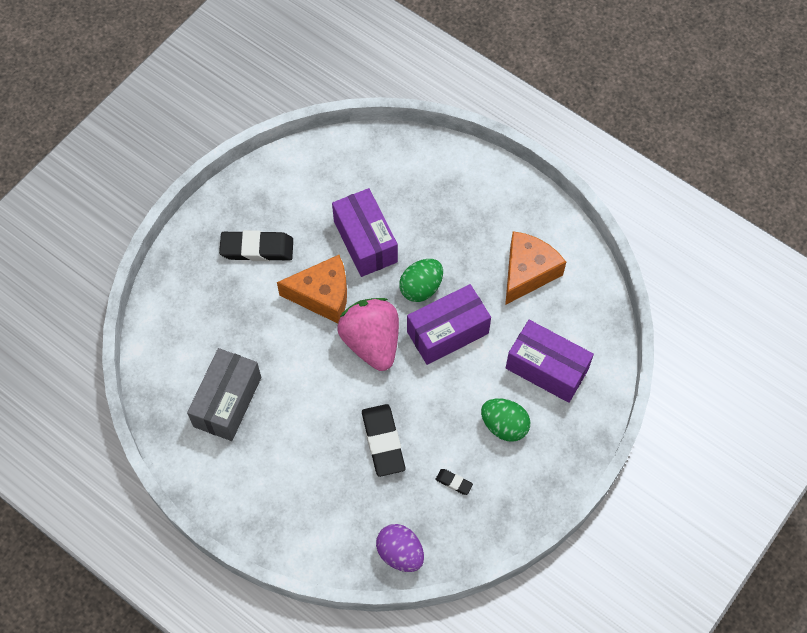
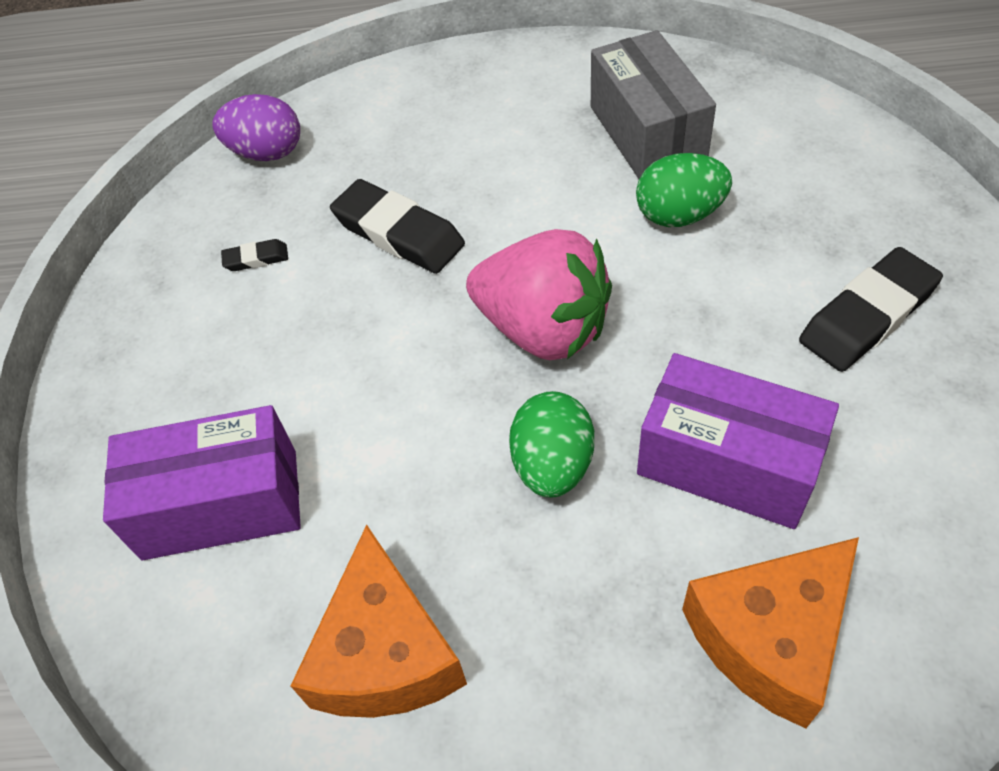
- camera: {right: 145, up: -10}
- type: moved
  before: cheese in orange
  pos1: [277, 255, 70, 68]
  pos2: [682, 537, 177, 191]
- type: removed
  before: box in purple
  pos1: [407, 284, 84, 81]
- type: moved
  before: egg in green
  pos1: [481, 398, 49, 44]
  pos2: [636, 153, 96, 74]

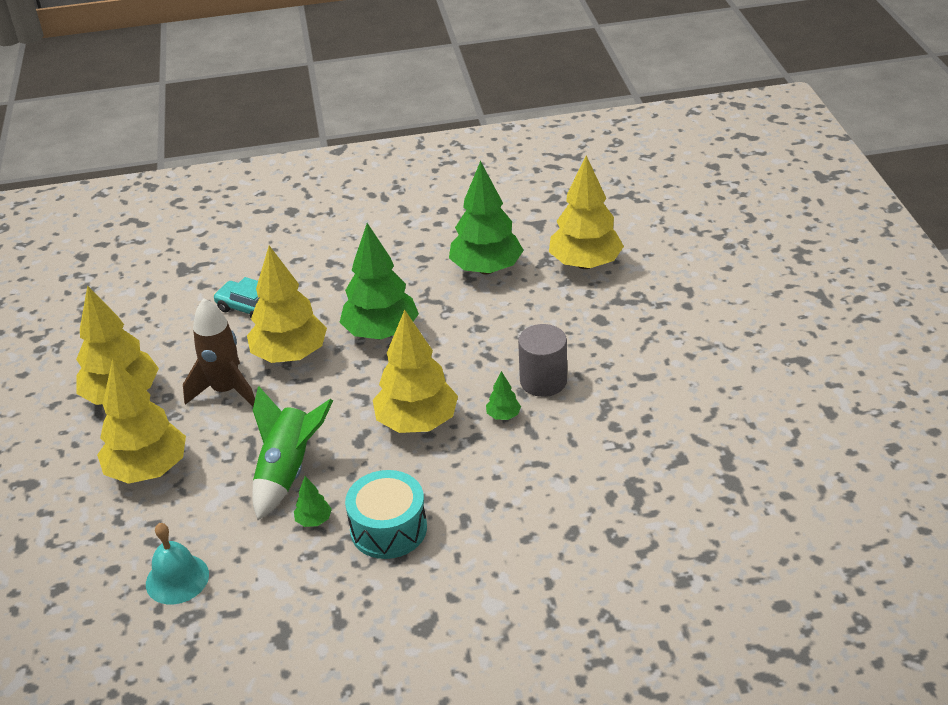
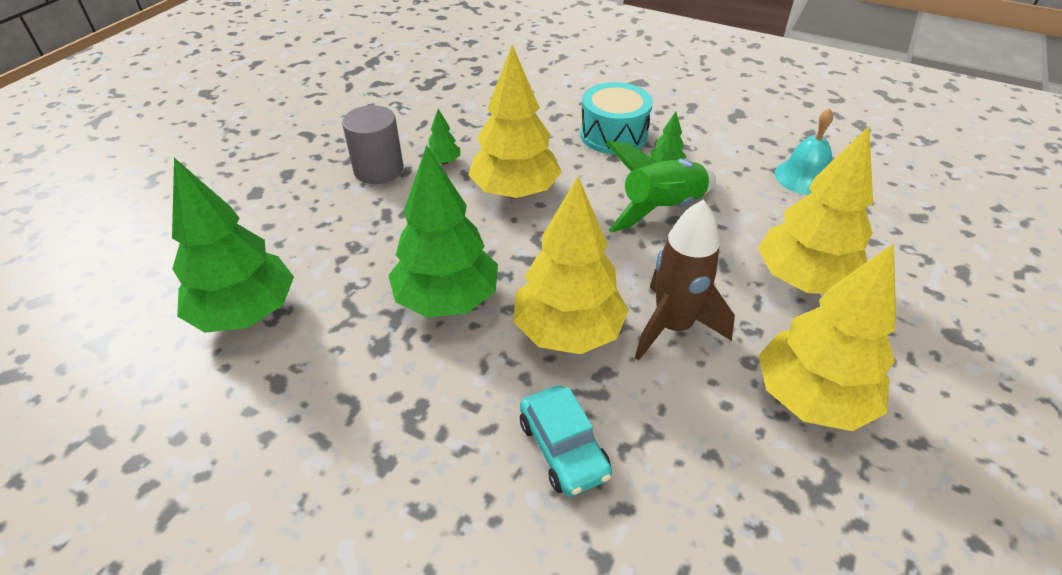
- camera: {right: -145, up: 5}
- type: removed
  before: tree in yellow
  pos1: [549, 155, 75, 114]

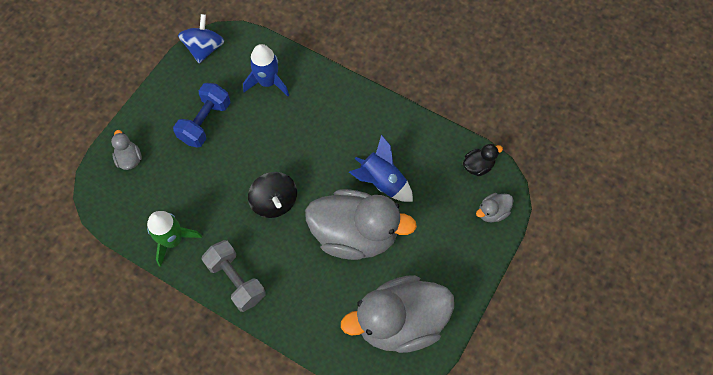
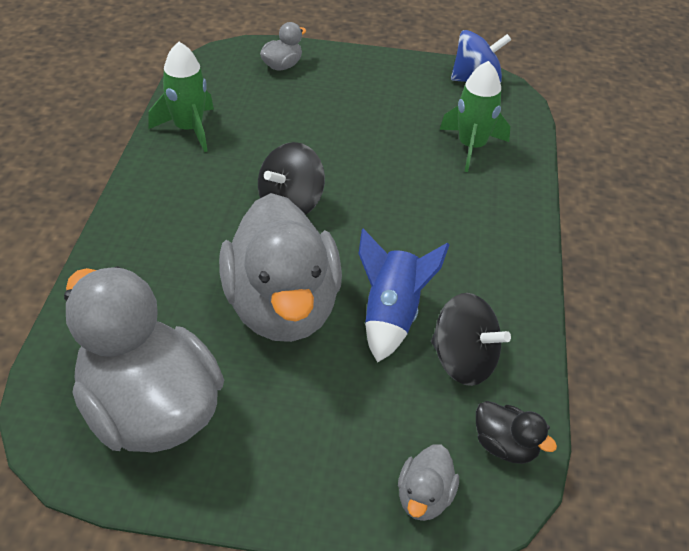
- camera: {right: 65, up: -20}
- type: removed
  before: dumbbell in blue
  pos1: [173, 83, 58, 65]
- type: removed
  before: dumbbell in grey
  pos1: [202, 240, 64, 72]
- type: recoloured
  before: rocket in blue
  after: rocket in green
  pos1: [243, 44, 46, 52]
  pos2: [440, 61, 70, 111]
- type: turned
  before: duck in grey
  pos1: [476, 193, 38, 29]
  pos2: [398, 444, 61, 77]
  turn: -105
- type: added
  after: spinning top in black
  pos2: [431, 293, 80, 93]

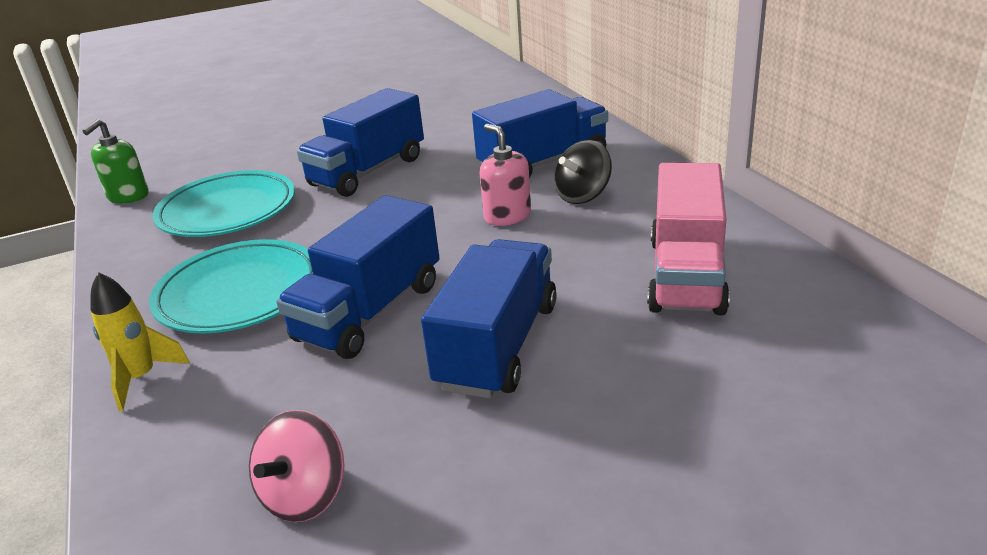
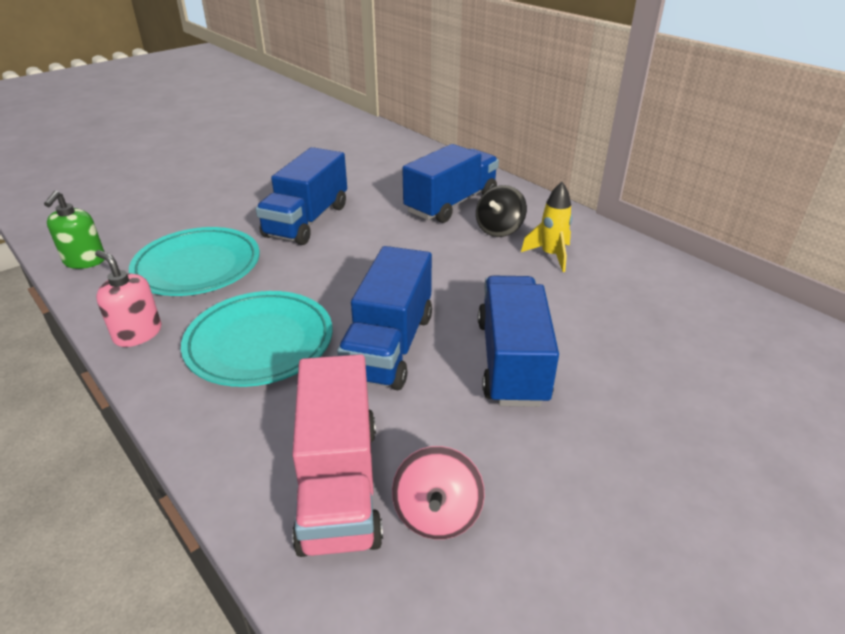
- camera: {right: -20, up: 5}
- type: moved
  before: rocket in yellow
  pos1: [91, 272, 99, 139]
  pos2: [521, 182, 52, 90]
- type: moved
  before: soap dispenser in pink
  pos1: [480, 124, 51, 102]
  pos2: [95, 250, 66, 97]
- type: moved
  before: truck in pink
  pos1: [647, 163, 83, 152]
  pos2: [292, 354, 91, 203]

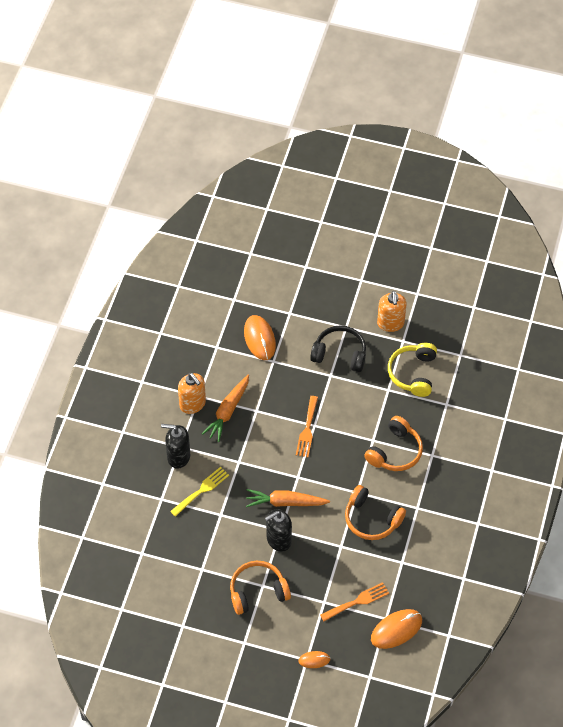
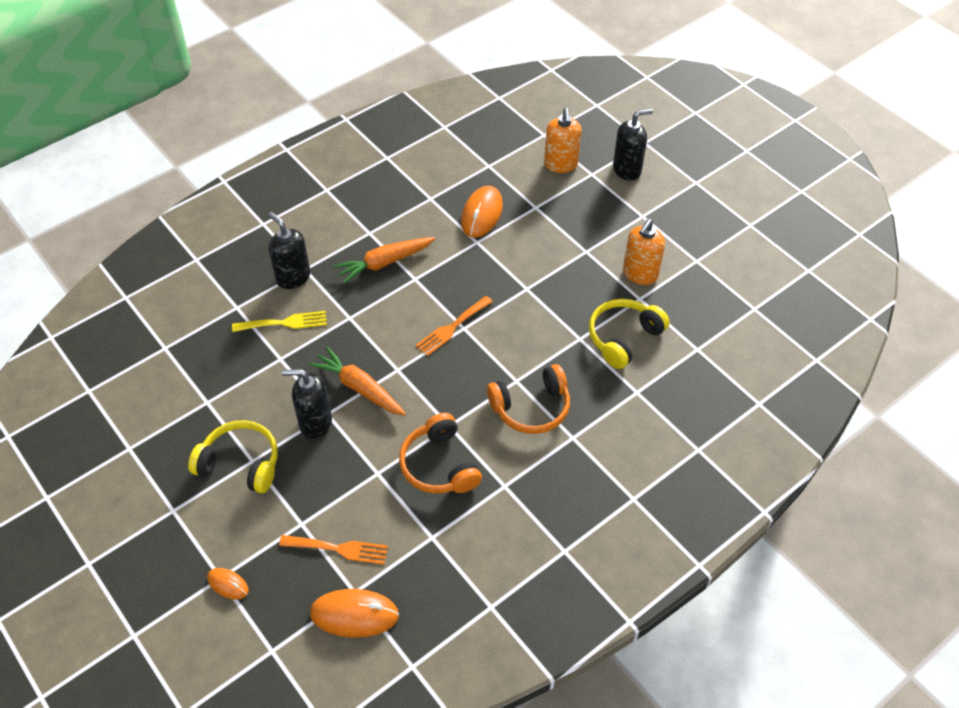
- camera: {right: 35, up: -5}
- type: moved
  before: soap dispenser in orange
  pos1: [178, 373, 28, 41]
  pos2: [544, 108, 37, 65]
- type: recoloured
  before: headphones in orange
  after: headphones in yellow
  pos1: [230, 561, 61, 54]
  pos2: [188, 420, 90, 74]
- type: removed
  before: headphones in black
  pos1: [310, 325, 56, 47]
- type: added
  after: soap dispenser in black
  pos2: [613, 109, 40, 72]

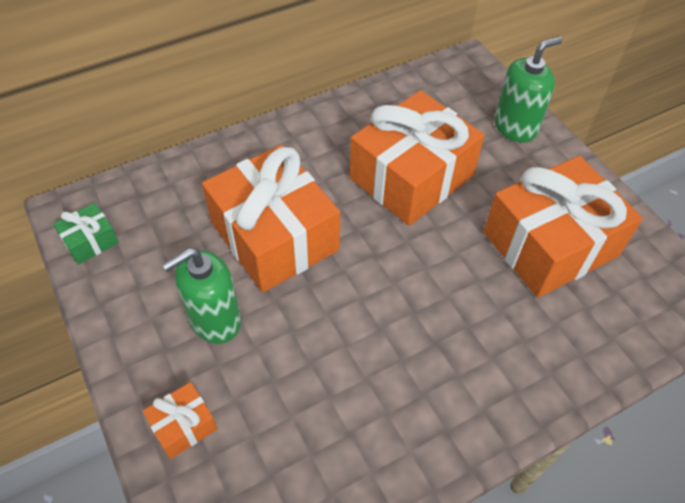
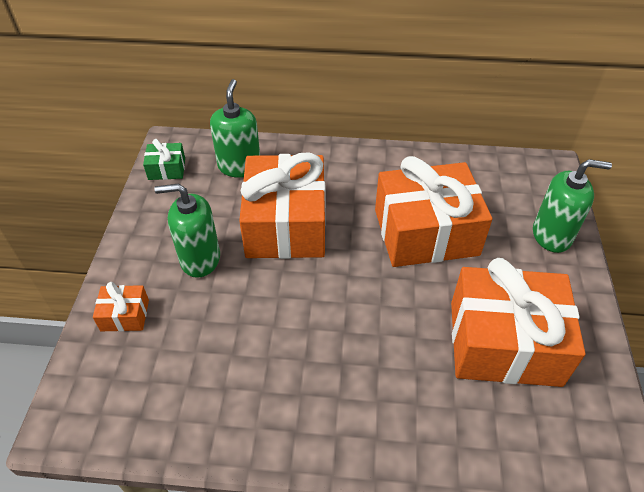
- camera: {right: 35, up: -5}
- type: added
  after: soap dispenser in green
  pos2: [210, 79, 50, 99]

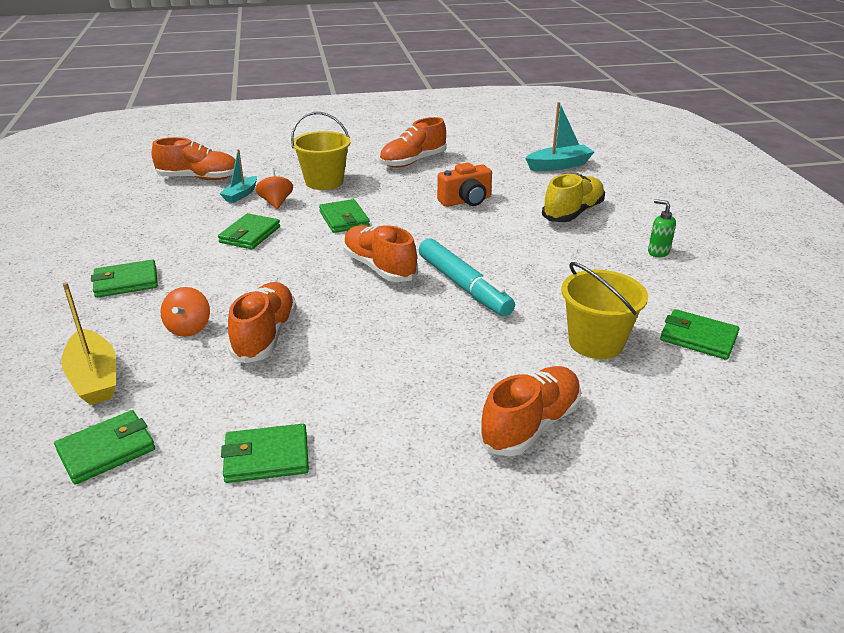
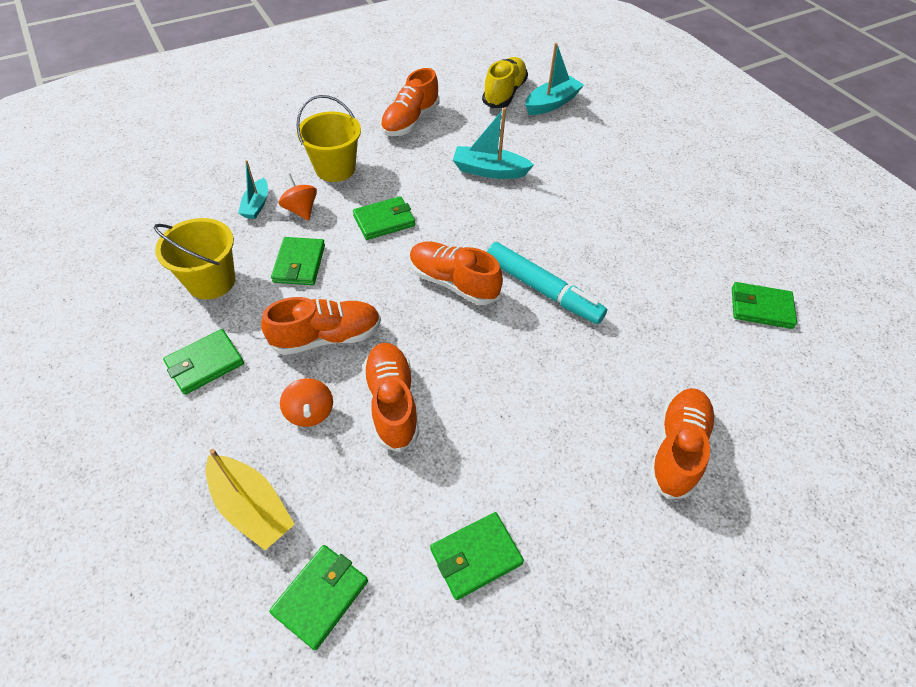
- camera: {right: -20, up: 20}
- type: moved
  before: shoe in orange
  pos1: [152, 137, 84, 43]
  pos2: [261, 297, 120, 58]
- type: turned
  before: wallet in green
  pos1: [319, 199, 51, 34]
  pos2: [353, 196, 62, 44]
  turn: -75
- type: replaced
  before: camera in orange
  after: boat in turquoise
  pos1: [437, 163, 55, 44]
  pos2: [453, 108, 81, 71]
- type: moved
  before: shoe in yellow
  pos1: [542, 173, 63, 49]
  pos2: [482, 57, 46, 51]
- type: moved
  before: bucket in yellow
  pos1: [561, 262, 87, 97]
  pos2: [154, 218, 81, 81]
- type: removed
  before: soap dispenser in green
  pos1: [648, 199, 28, 58]

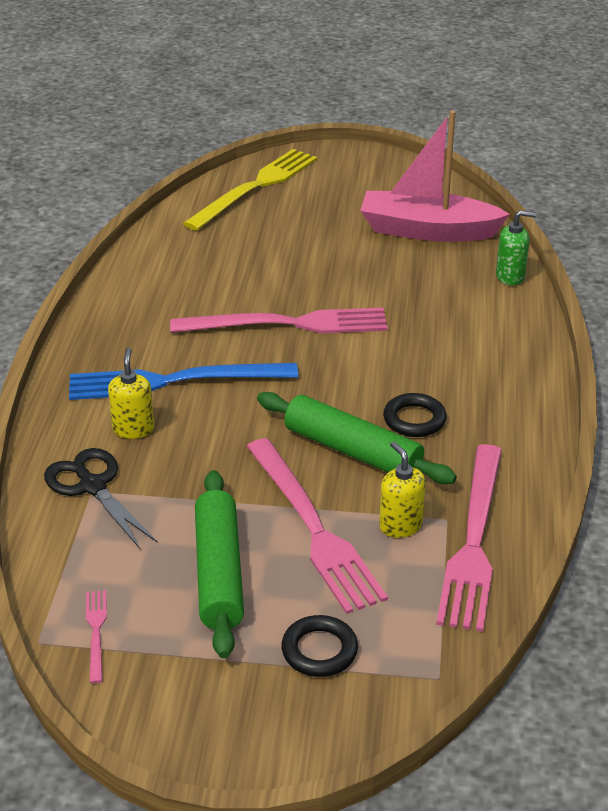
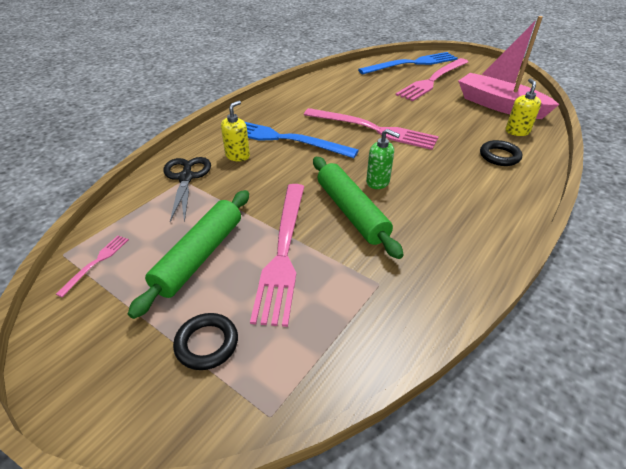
- camera: {right: 30, up: 5}
- type: recoloured
  before: fork in yellow
  after: fork in blue
  pos1: [183, 149, 134, 82]
  pos2: [358, 52, 100, 22]
- type: moved
  before: soap dispenser in yellow
  pos1: [379, 441, 47, 97]
  pos2: [505, 78, 36, 58]
- type: moved
  before: ring in black
  pos1: [383, 393, 64, 44]
  pos2: [480, 140, 42, 26]
- type: moved
  before: fork in pink
  pos1: [436, 444, 66, 188]
  pos2: [396, 58, 72, 43]
- type: moved
  before: soap dispenser in green
  pos1: [496, 210, 41, 75]
  pos2: [366, 129, 34, 60]

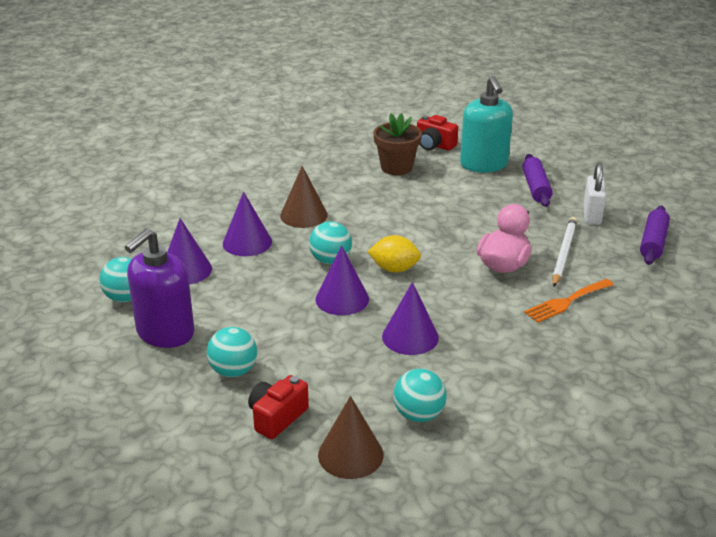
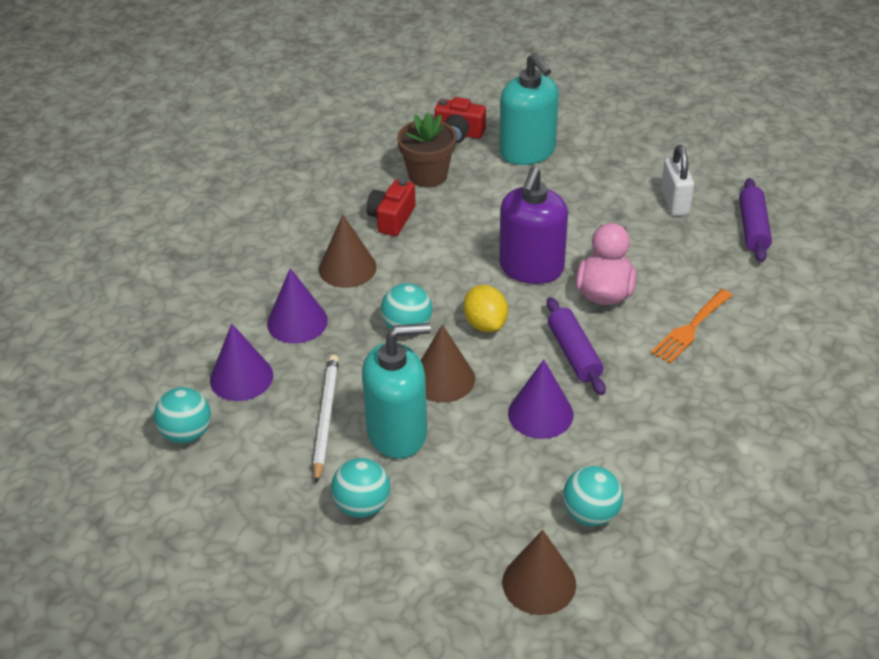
- camera: {right: -15, up: 10}
- type: moved
  before: soap dispenser in purple
  pos1: [125, 229, 69, 119]
  pos2: [499, 167, 69, 117]
- type: moved
  before: camera in red
  pos1: [248, 375, 61, 64]
  pos2: [366, 179, 50, 57]
- type: recoloured
  before: cone in purple
  after: cone in brown
  pos1: [315, 246, 54, 69]
  pos2: [421, 325, 54, 77]
- type: turned
  before: lemon in yellow
  pos1: [368, 235, 53, 38]
  pos2: [463, 285, 45, 47]
  turn: 75
- type: moved
  before: rolling pin in purple
  pos1: [522, 154, 31, 53]
  pos2: [547, 297, 59, 98]
- type: moved
  before: pencil in white
  pos1: [552, 217, 25, 70]
  pos2: [313, 355, 26, 129]
- type: added
  after: soap dispenser in turquoise
  pos2: [362, 323, 69, 136]

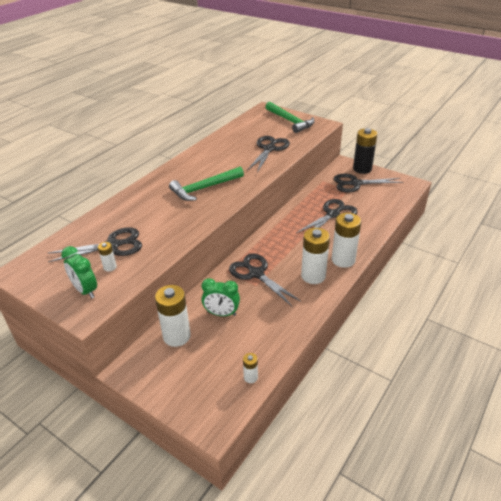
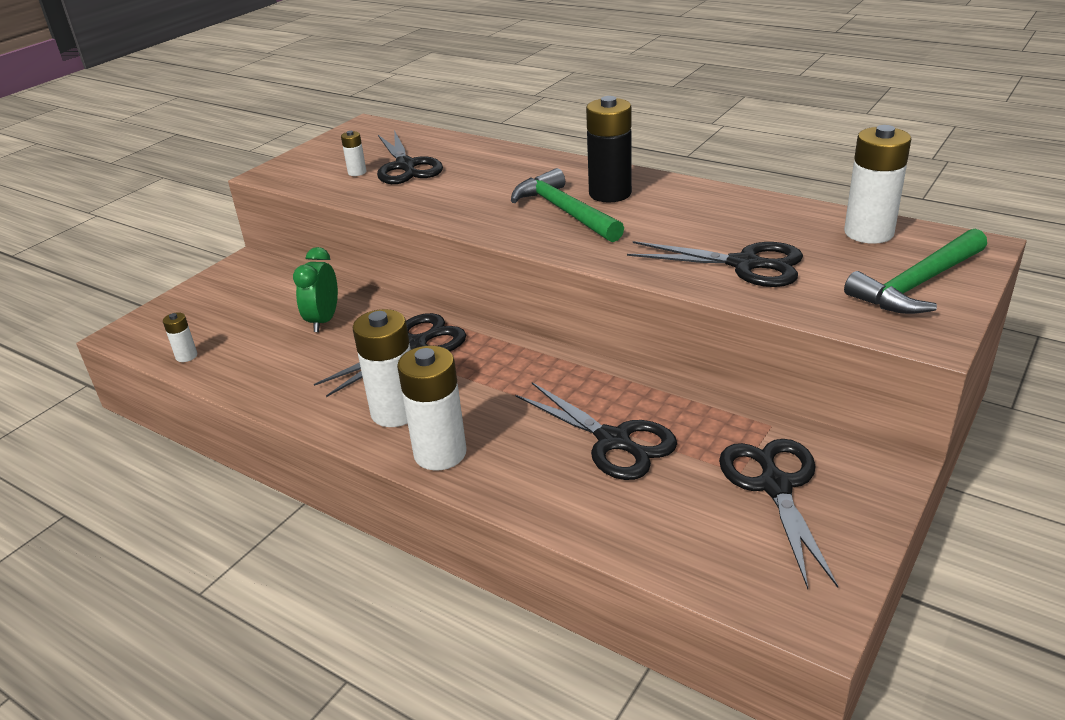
- camera: {right: 90, up: -5}
- type: removed
  before: clock in green
  pos1: [61, 246, 36, 52]
- type: moved
  before: battery in white
  pos1: [155, 285, 36, 62]
  pos2: [844, 125, 67, 119]
- type: moved
  before: battery in black
  pos1: [353, 128, 24, 46]
  pos2: [586, 96, 46, 106]

